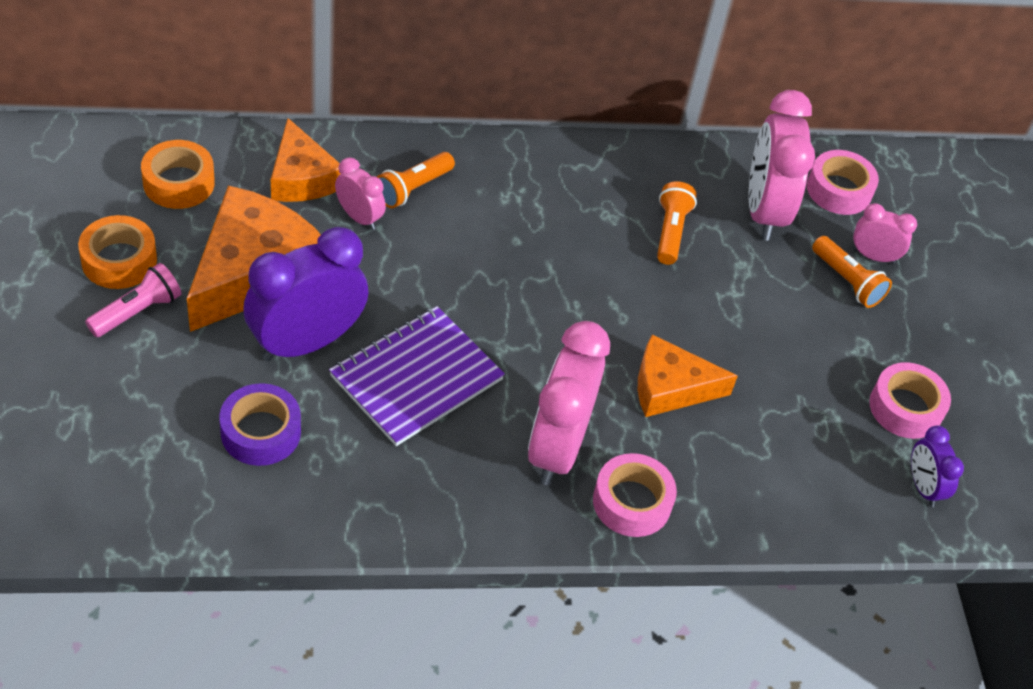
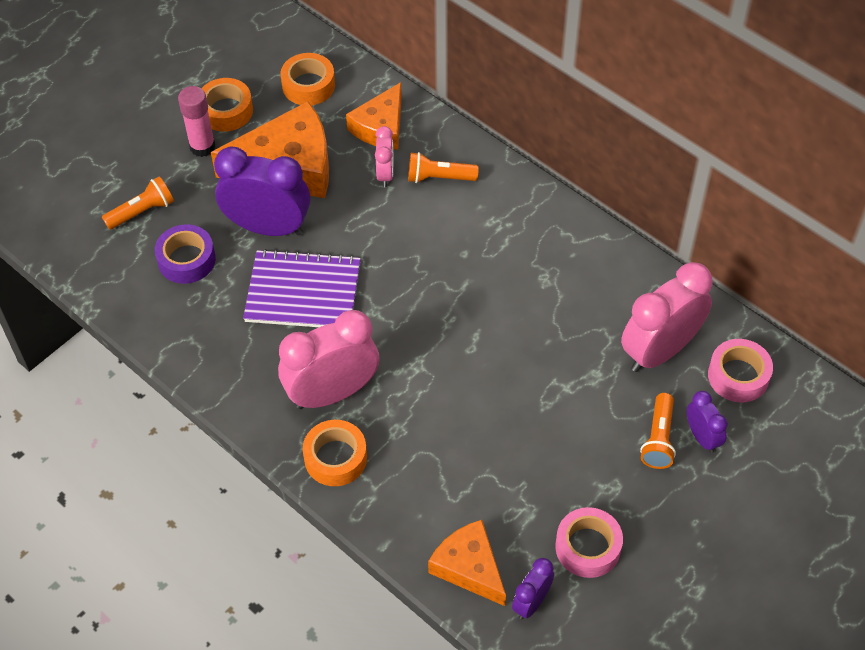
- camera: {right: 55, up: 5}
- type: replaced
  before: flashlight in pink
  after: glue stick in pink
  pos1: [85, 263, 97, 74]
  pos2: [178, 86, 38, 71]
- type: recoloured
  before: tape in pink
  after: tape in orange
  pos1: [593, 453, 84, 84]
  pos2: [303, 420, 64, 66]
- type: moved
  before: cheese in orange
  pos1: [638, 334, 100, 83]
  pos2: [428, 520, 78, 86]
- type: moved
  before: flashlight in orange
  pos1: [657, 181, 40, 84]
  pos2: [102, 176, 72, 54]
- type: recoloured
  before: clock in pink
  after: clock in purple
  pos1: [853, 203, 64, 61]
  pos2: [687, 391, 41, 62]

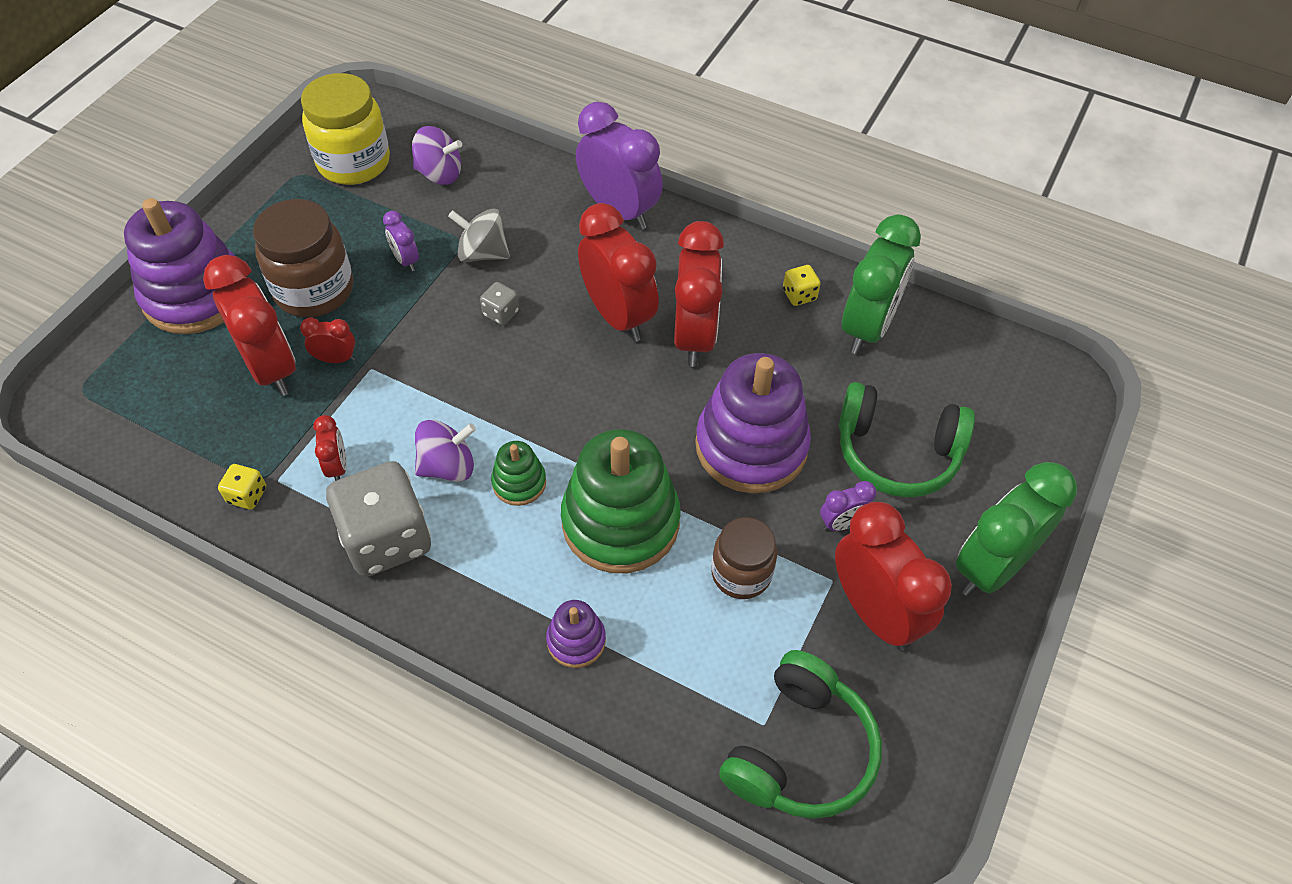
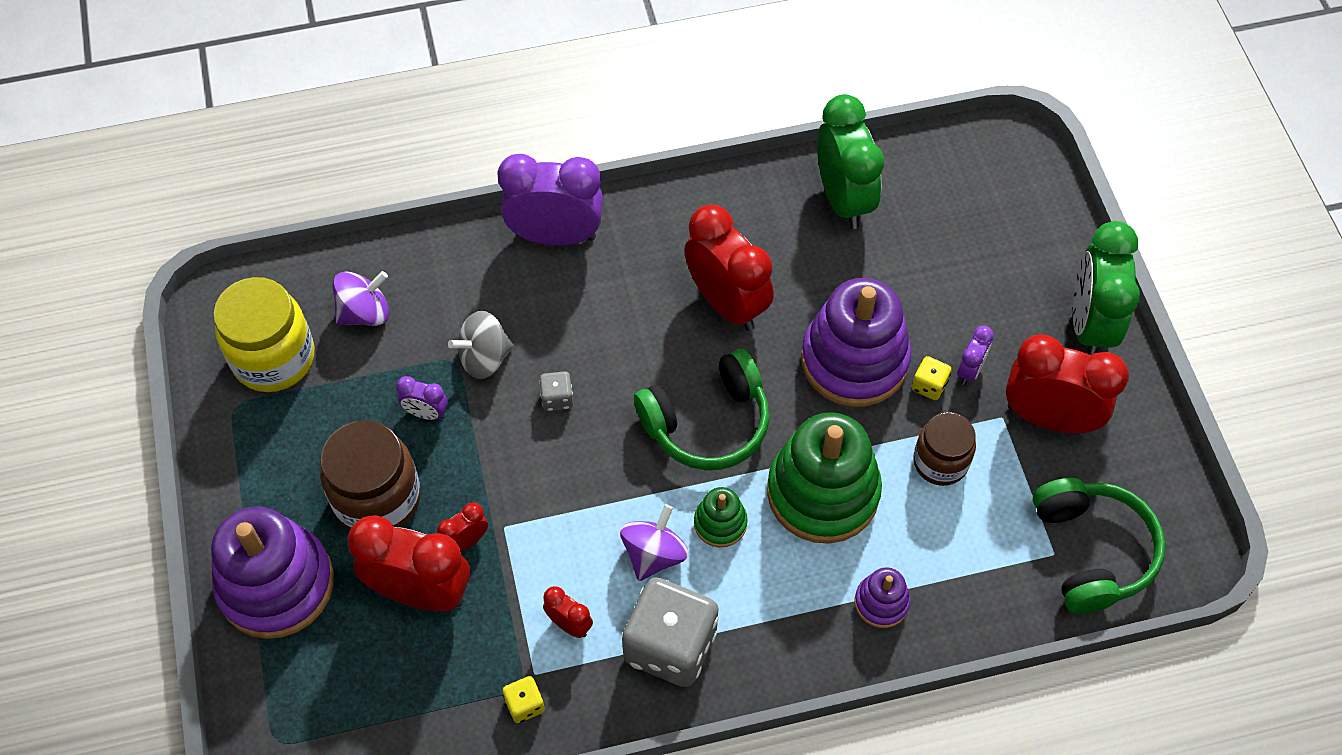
- camera: {right: -40, up: 5}
- type: removed
  before: clock in red
  pos1: [578, 203, 81, 139]
- type: moved
  before: dice in yellow
  pos1: [783, 265, 38, 41]
  pos2: [912, 356, 39, 44]
- type: moved
  before: headphones in green
  pos1: [839, 382, 136, 115]
  pos2: [634, 349, 136, 121]

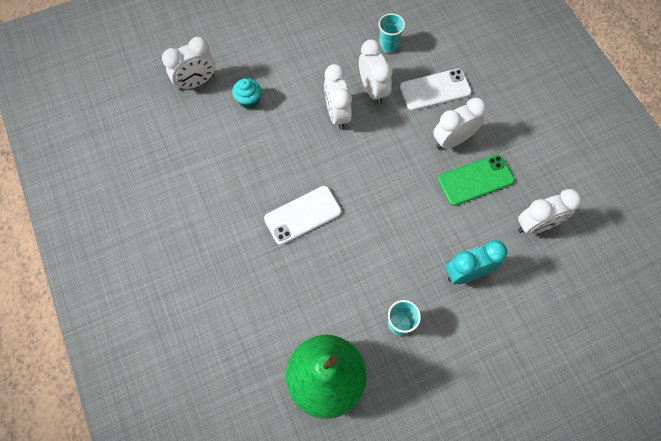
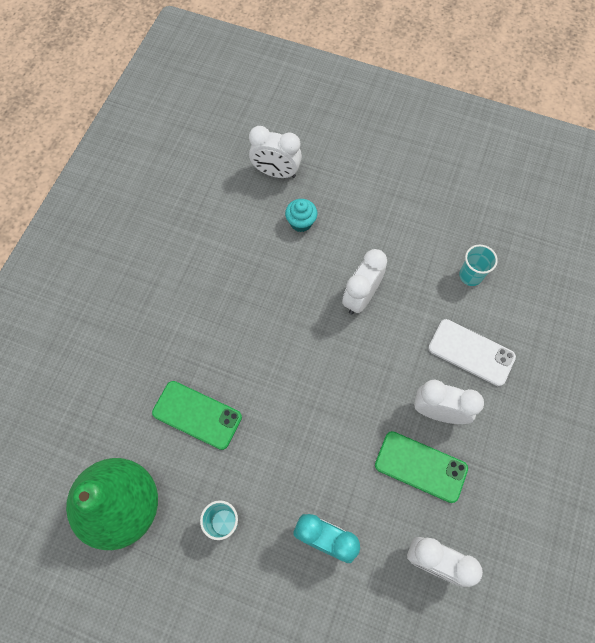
- camera: {right: 45, up: 0}
- type: removed
  before: phone in white
  pos1: [264, 186, 78, 59]
- type: removed
  before: clock in white
  pos1: [359, 39, 34, 65]
- type: added
  after: phone in green
  pos2: [152, 381, 90, 69]

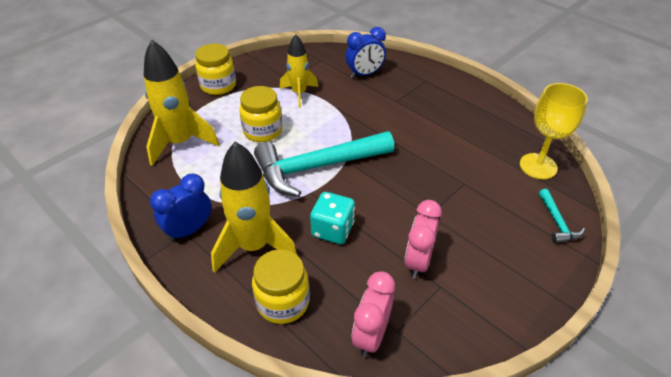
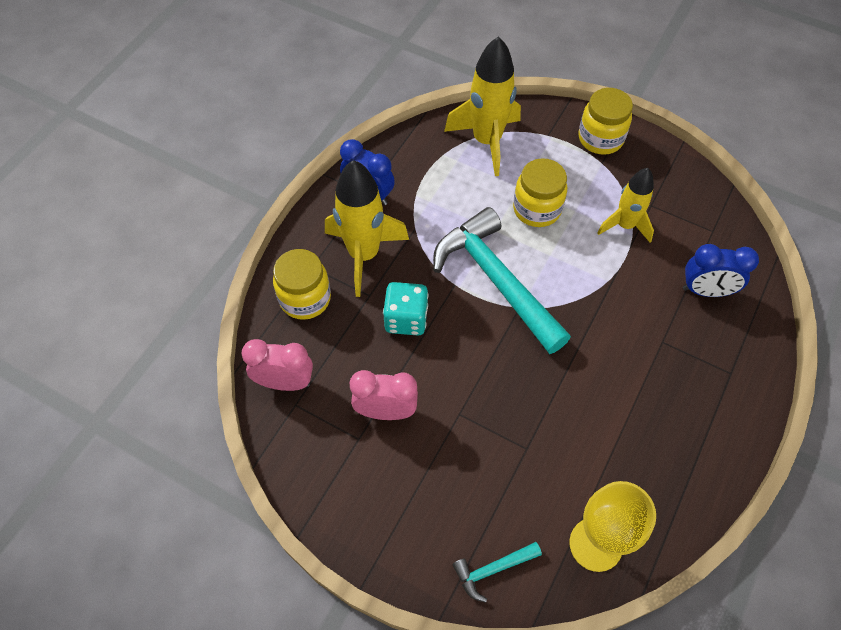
- camera: {right: 75, up: 15}
- type: turned
  before: clock in blue
  pos1: [346, 27, 40, 51]
  pos2: [683, 244, 76, 53]
  turn: -45

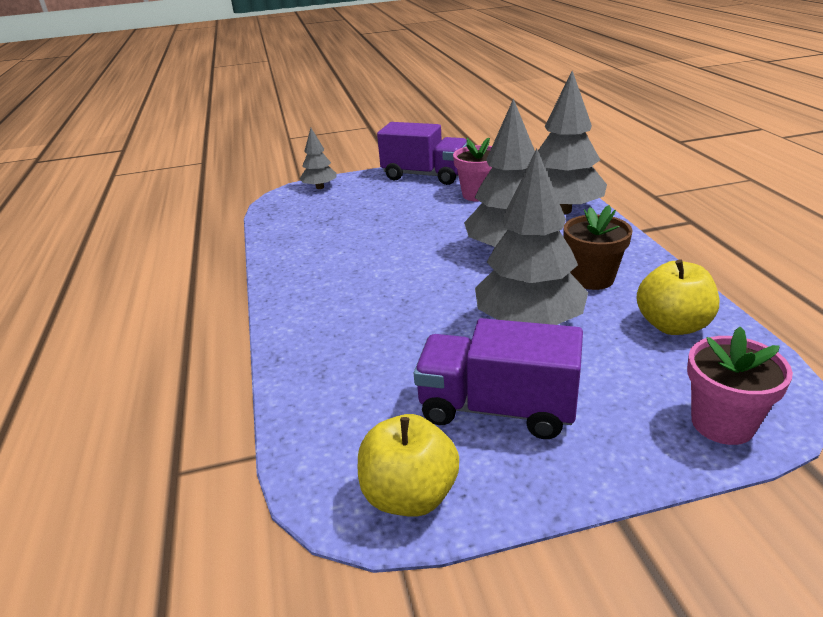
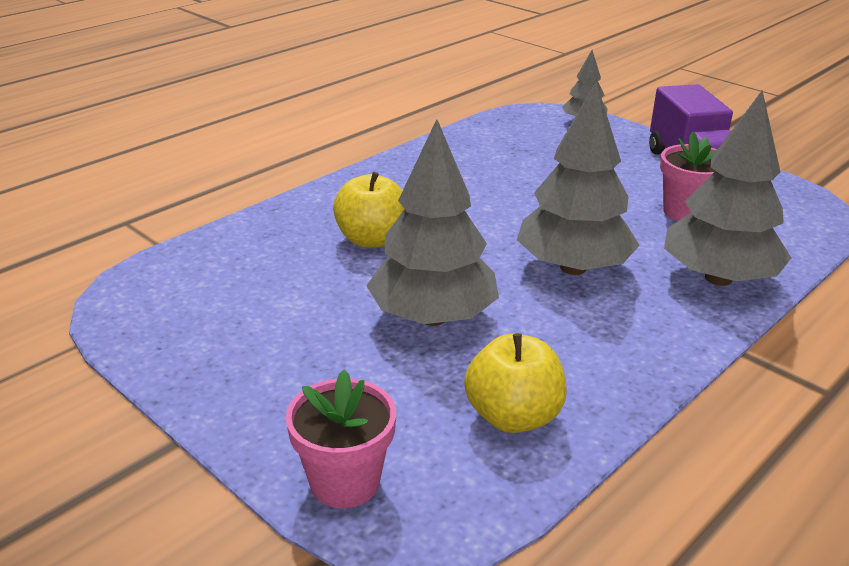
- camera: {right: 55, up: 0}
- type: moved
  before: apple in yellow
  pos1: [358, 414, 101, 103]
  pos2: [333, 172, 71, 76]
- type: removed
  before: truck in purple
  pos1: [414, 318, 169, 121]
- type: removed
  before: flower pot in brown
  pos1: [564, 205, 68, 85]

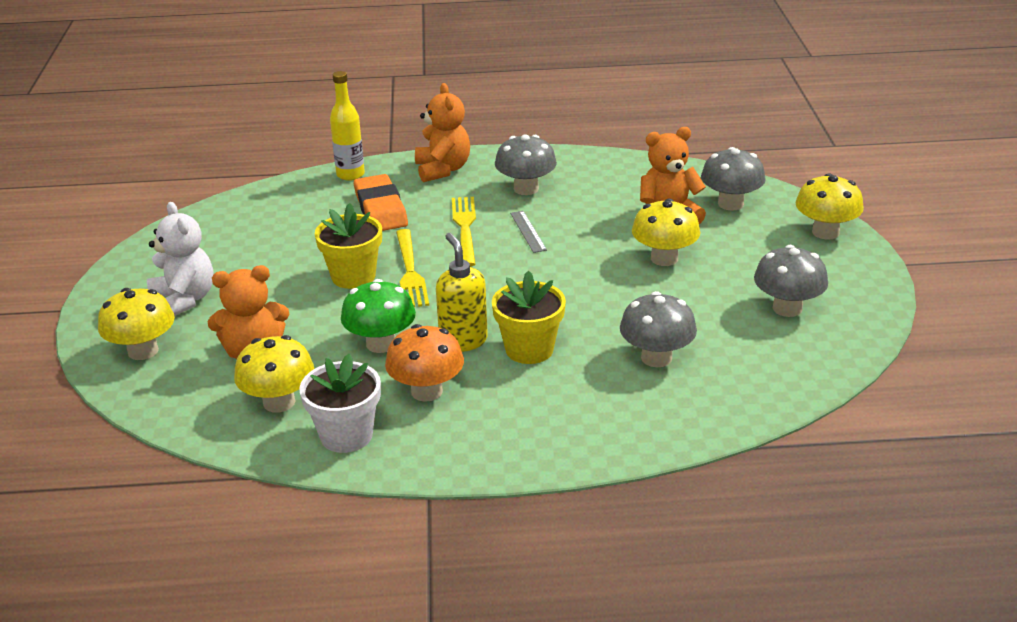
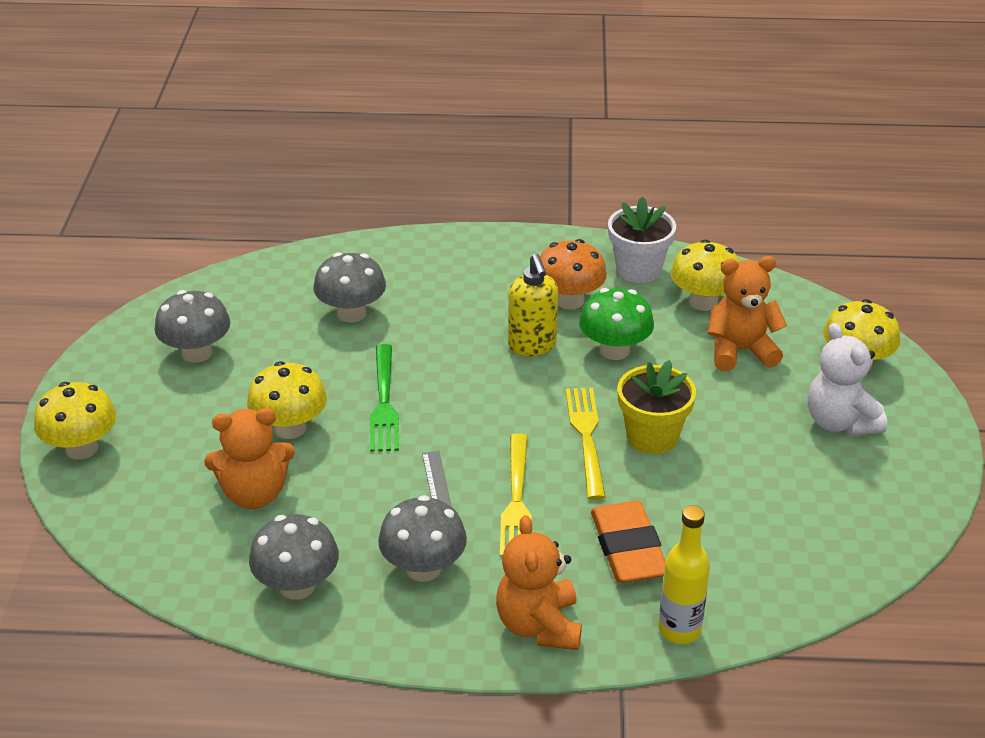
- camera: {right: -175, up: 5}
- type: removed
  before: flower pot in yellow
  pos1: [492, 270, 74, 94]
- type: moved
  before: mushroom in grey
  pos1: [701, 147, 65, 64]
  pos2: [249, 514, 90, 86]
- type: added
  after: fork in green
  pos2: [370, 344, 29, 108]

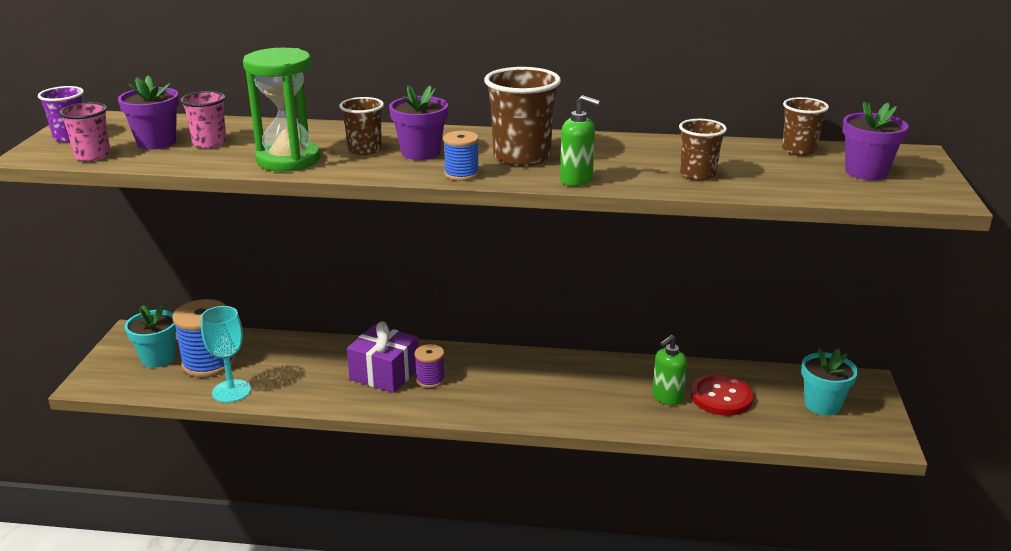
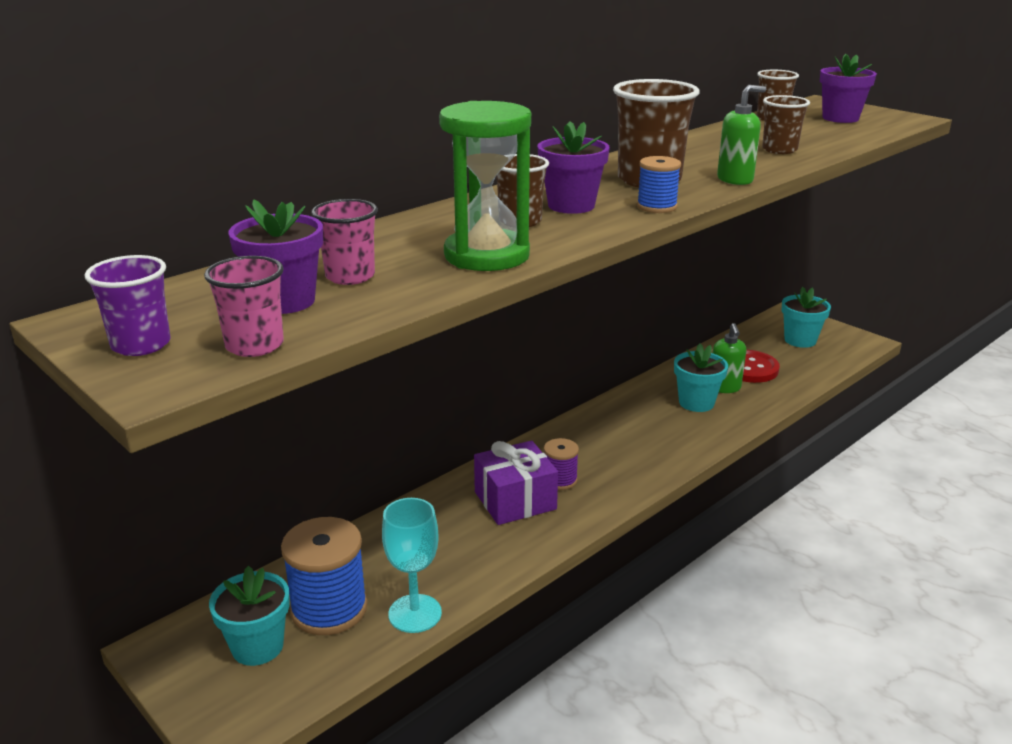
- camera: {right: -50, up: 0}
- type: added
  after: flower pot in turquoise
  pos2: [674, 344, 54, 68]

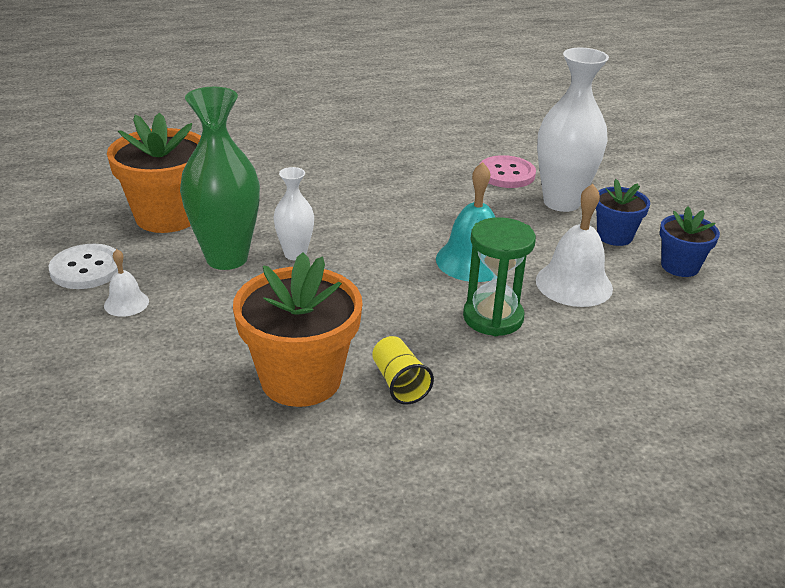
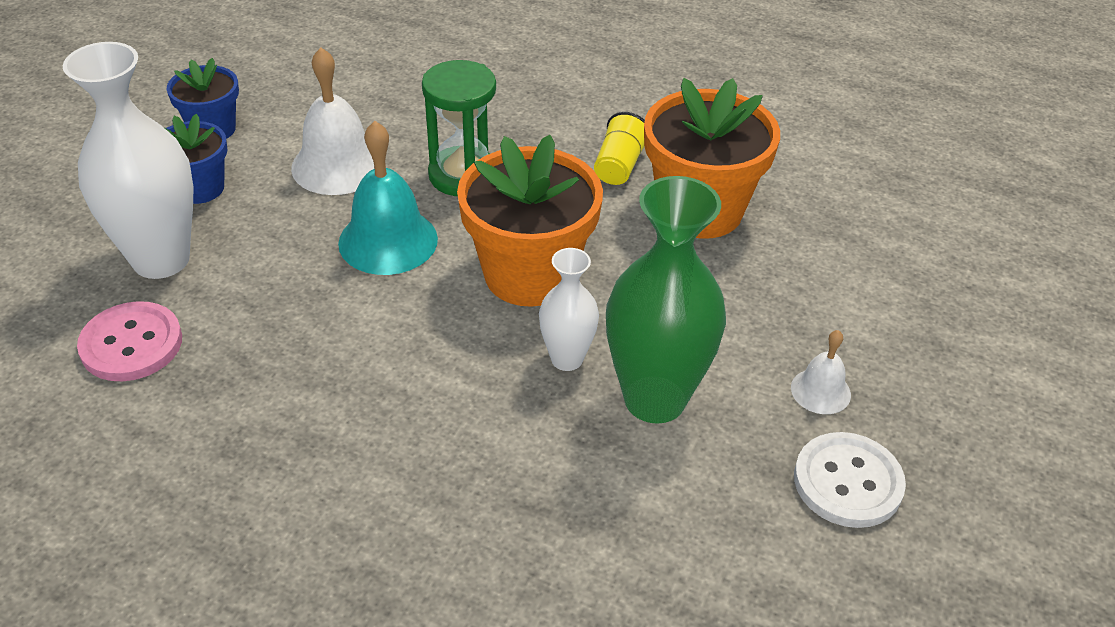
- camera: {right: -140, up: 10}
- type: moved
  before: flower pot in orange
  pos1: [107, 113, 94, 120]
  pos2: [457, 135, 146, 172]

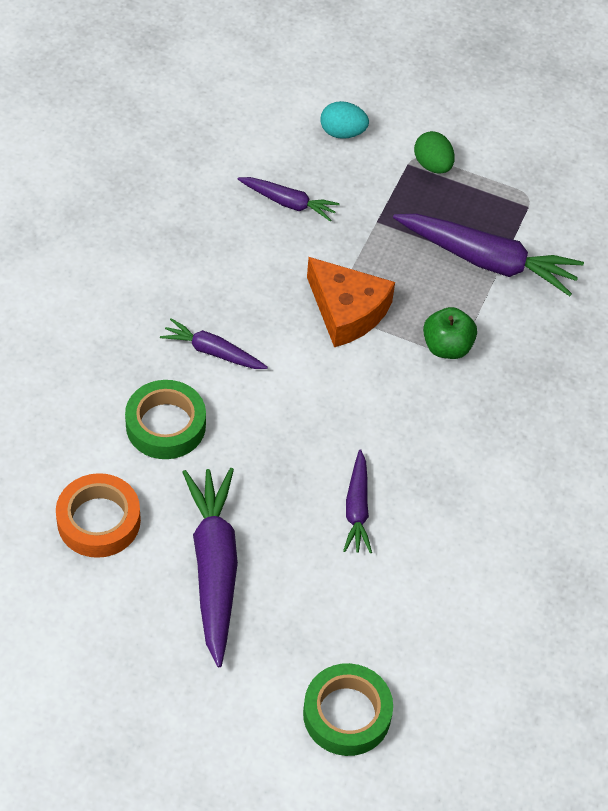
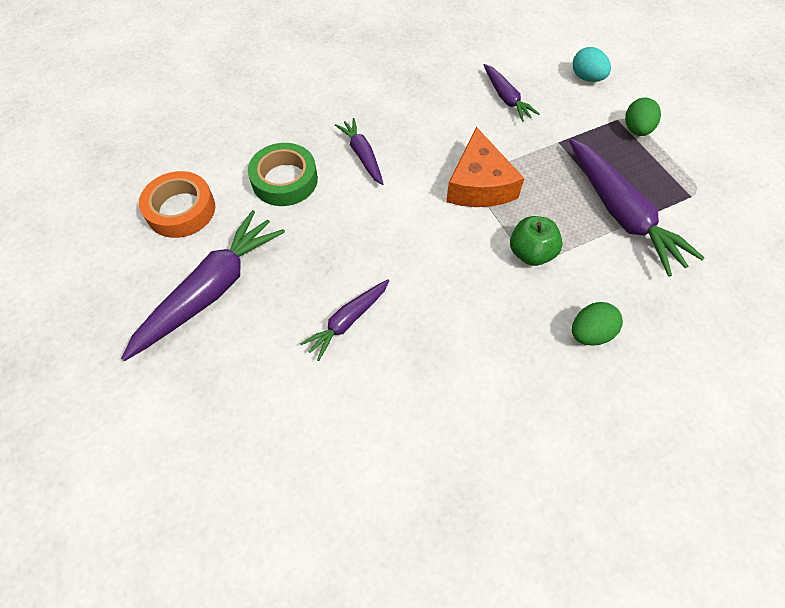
- camera: {right: 45, up: 5}
- type: removed
  before: tape in green
  pos1: [303, 663, 90, 93]
- type: added
  after: egg in green
  pos2: [572, 302, 51, 44]

